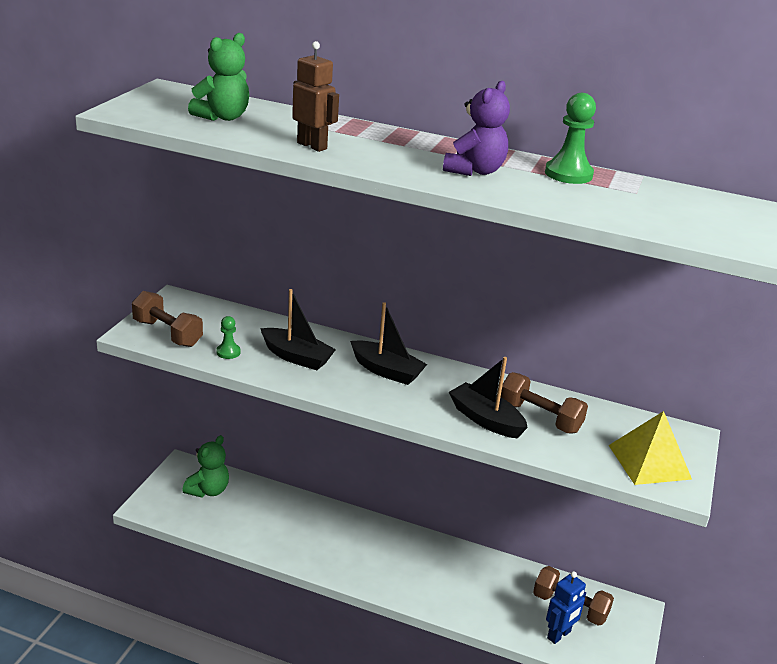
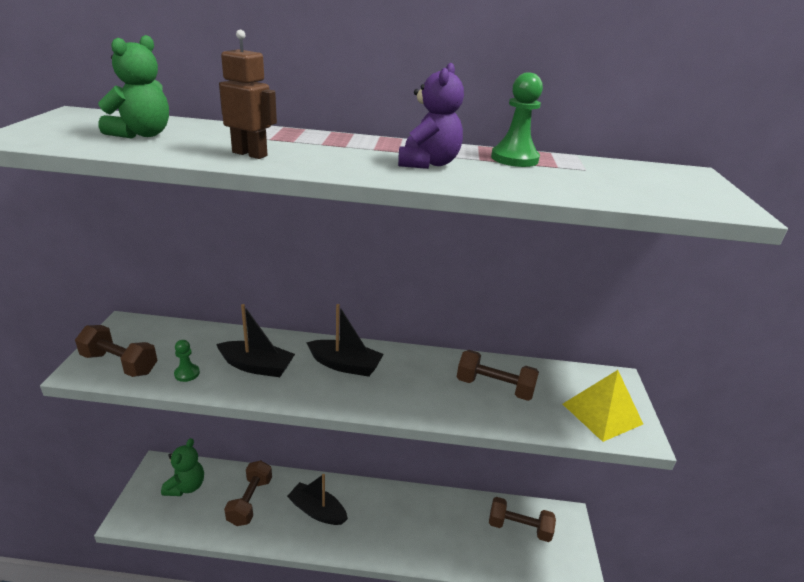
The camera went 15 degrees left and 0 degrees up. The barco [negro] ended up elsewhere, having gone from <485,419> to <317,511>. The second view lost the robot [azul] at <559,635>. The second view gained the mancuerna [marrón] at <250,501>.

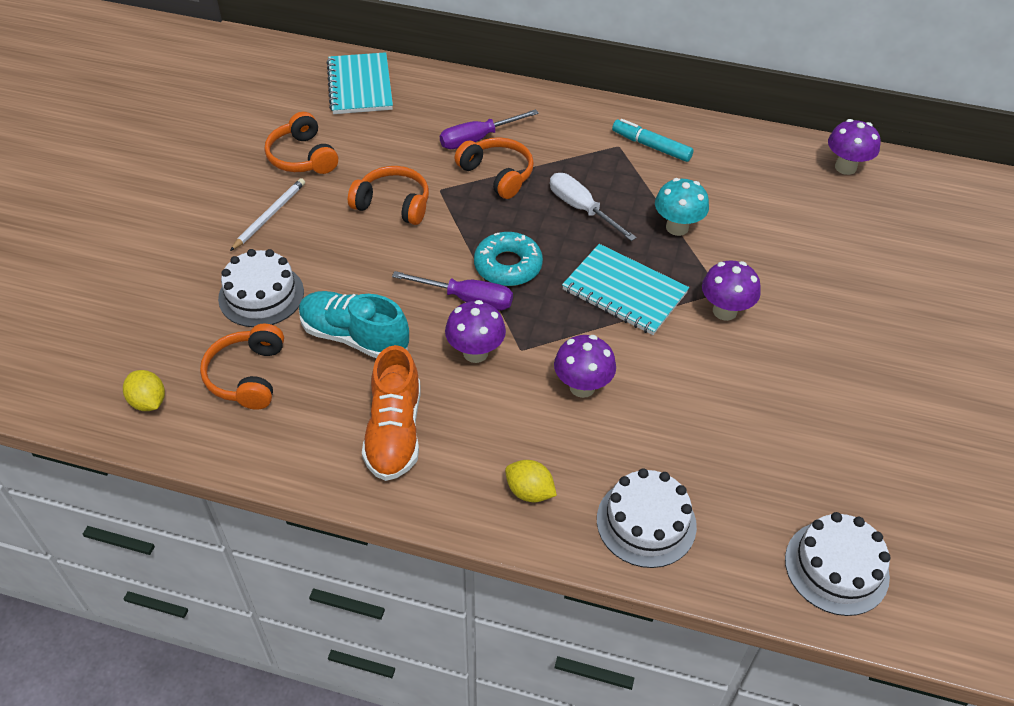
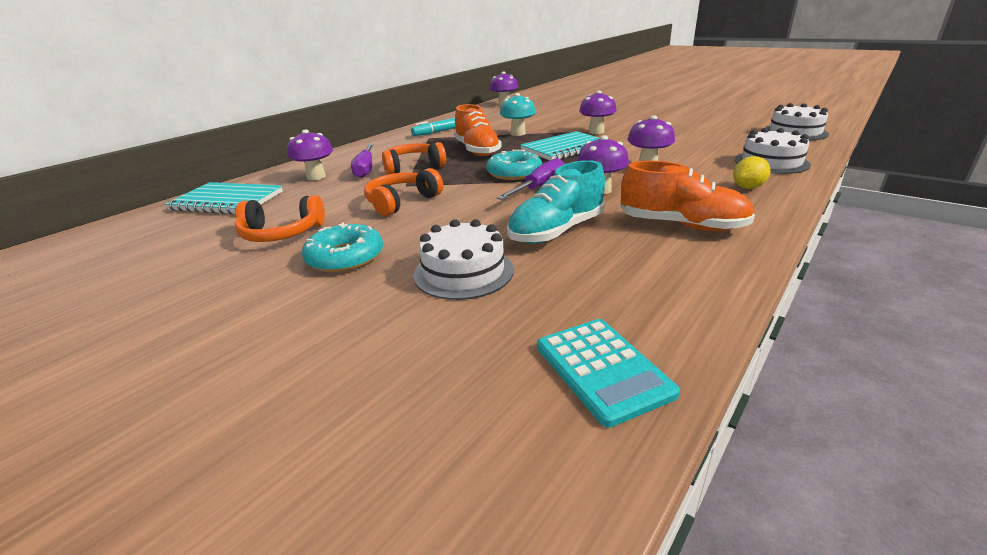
The camera went 65 degrees left and 20 degrees down. Where the limón [amarillo] stood at <148,402>, the calculadora [turquesa] came to stand at <602,369>. The second view lost the auriculares [naranja] at <247,376>. Where the lápiz [blanco] stood at <270,215>, the rosquilla [turquesa] came to stand at <345,257>. Where the destornillador [blanco] stood at <581,209>, the zapato [naranja] came to stand at <477,150>. The second view gained the seta [morado] at <316,177>.

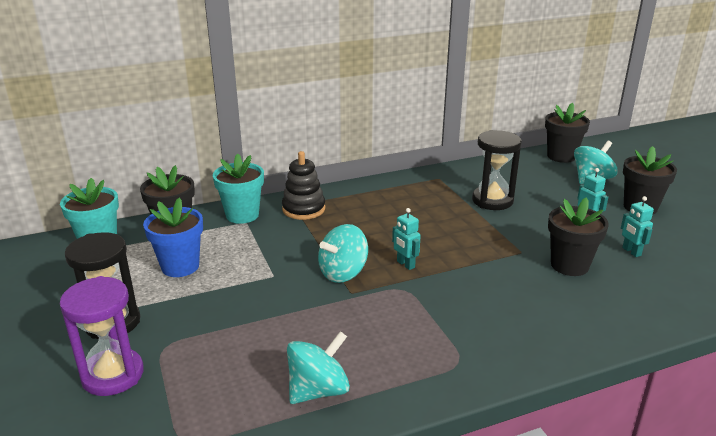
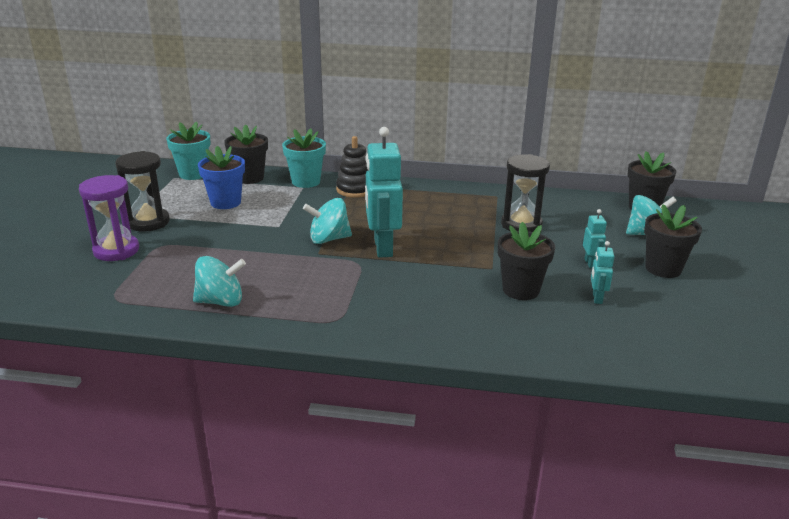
The camera went 30 degrees right and 0 degrees up. The size of the robot [turquesa] at <405,264> changed by a factor of 2.16.

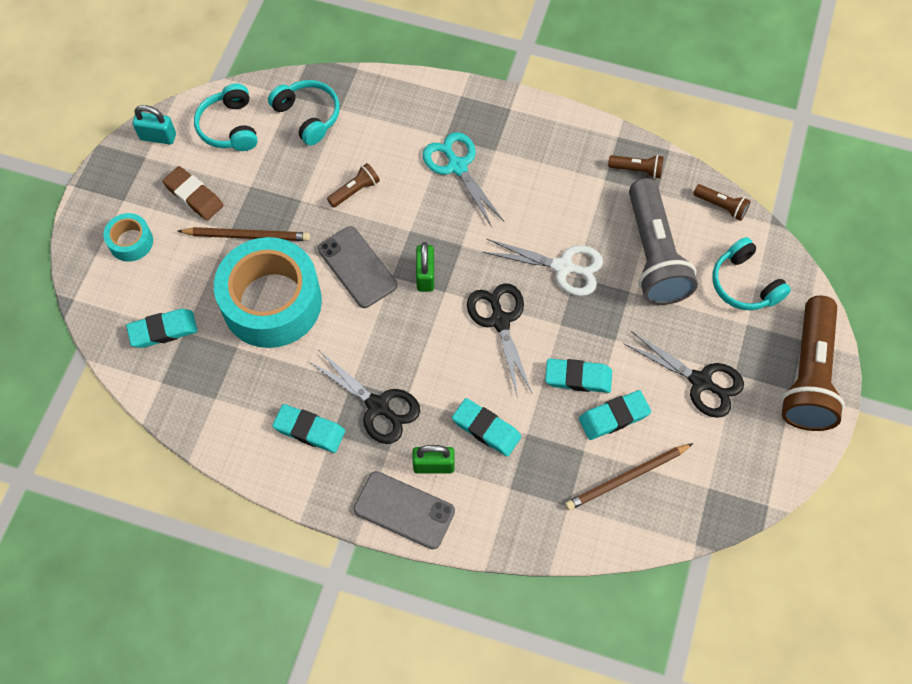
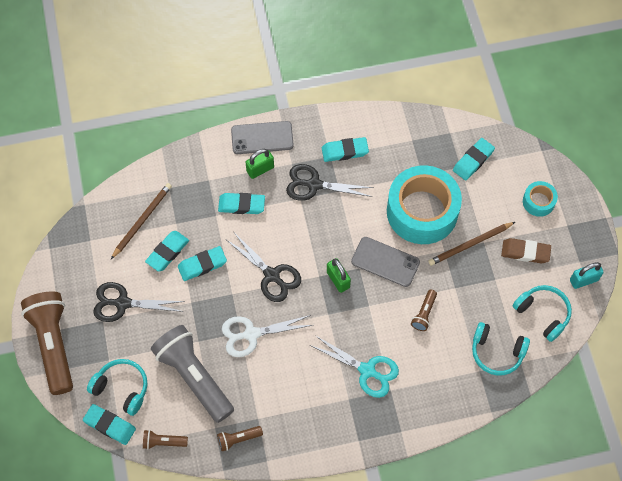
The camera went 150 degrees right and 0 degrees up. The second view gained the goma de borrar [turquesa] at <110,425>.

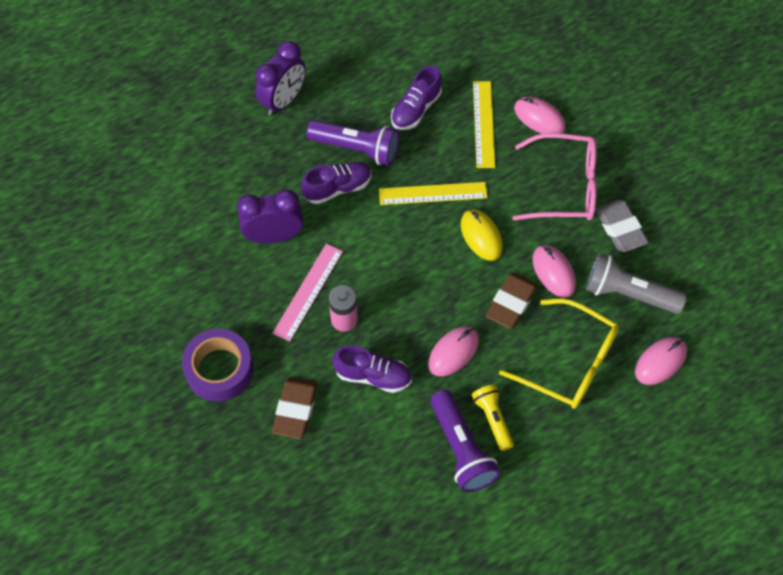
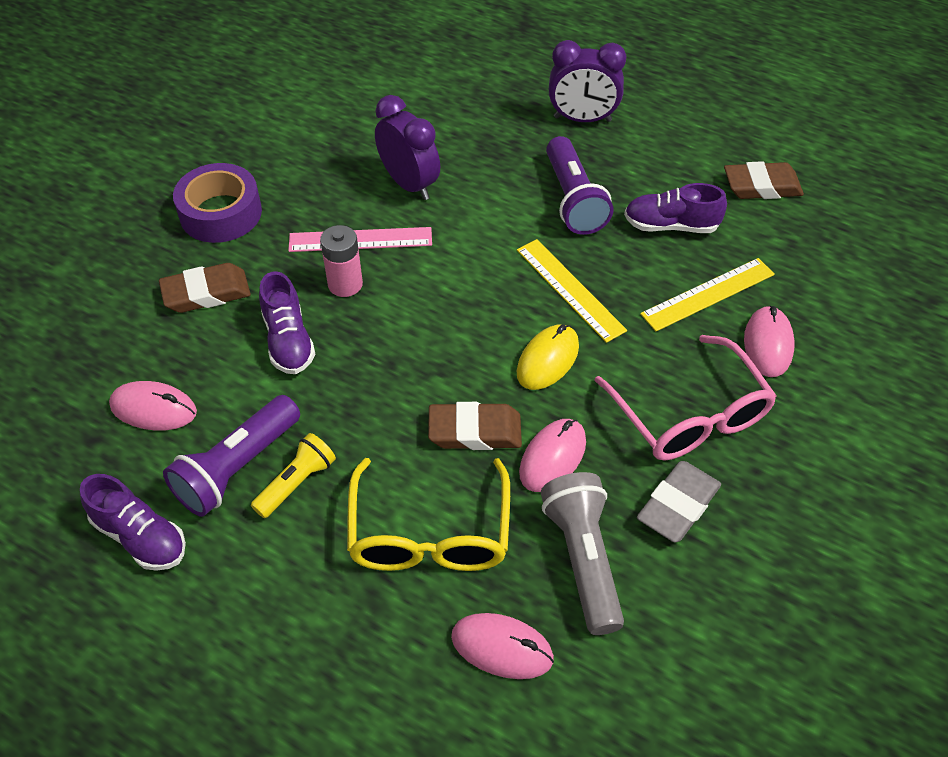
The camera went 60 degrees right and 10 degrees down. The zapato [morado] ended up elsewhere, having gone from <337,188> to <140,537>. The ratón [rosa] ended up elsewhere, having gone from <453,352> to <153,409>. The second view gained the goma de borrar [marrón] at <761,186>.

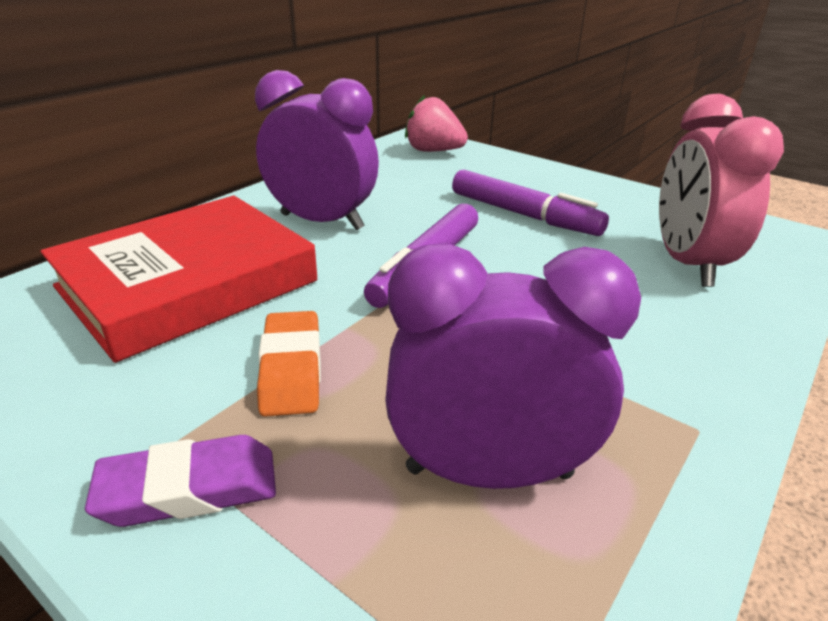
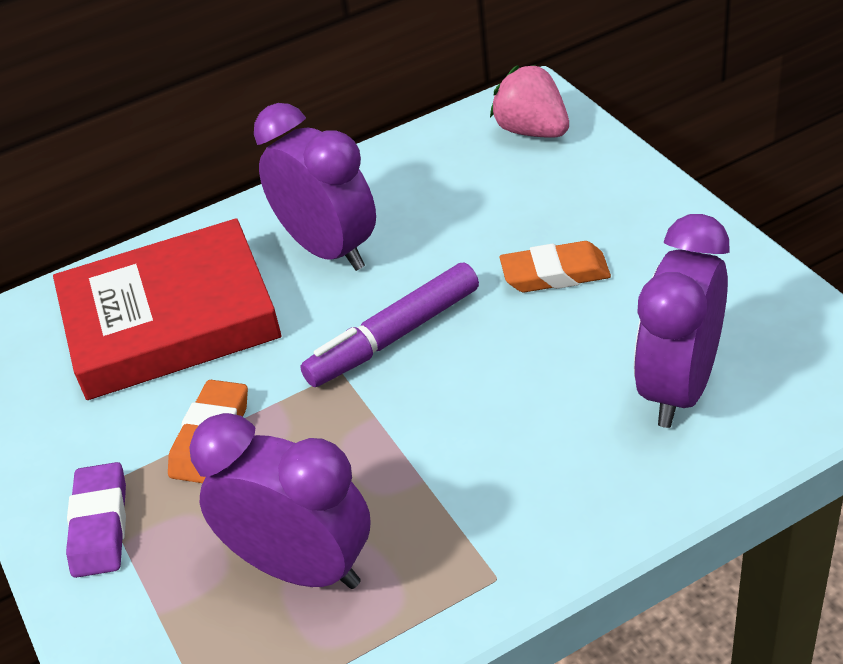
The camera went 30 degrees right and 10 degrees up. The goma de borrar [morado] at <189,489> ended up facing another way, 75 degrees clockwise from before. Where the rotulador [morado] stood at <523,215>, the goma de borrar [naranja] came to stand at <555,274>. What was the despertador [rosa] at <687,264> turned into the despertador [morado] at <679,388>.

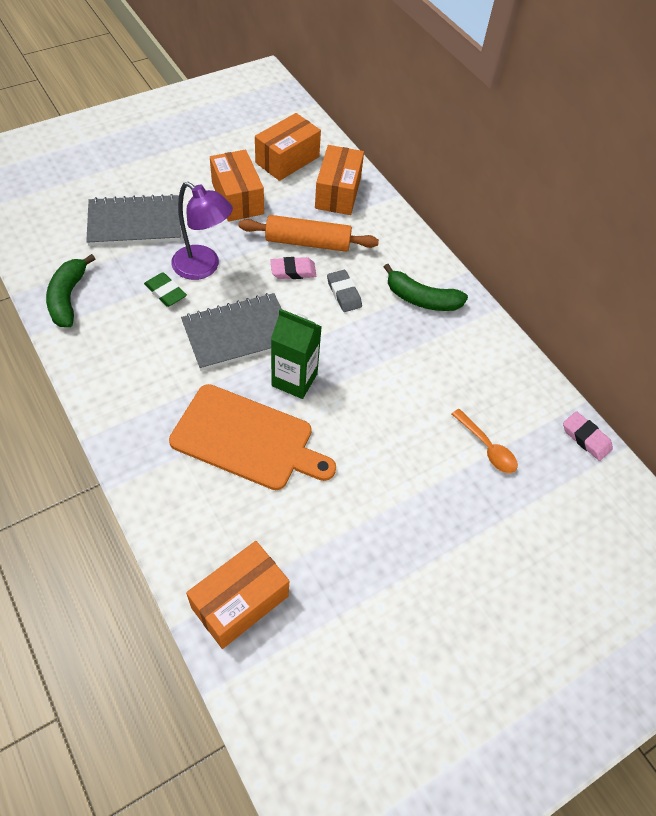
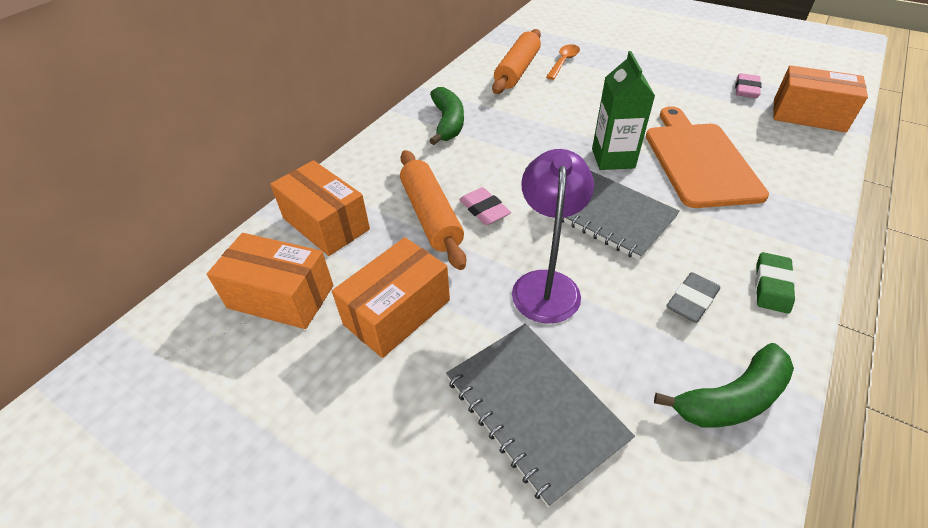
The camera went 110 degrees left and 10 degrees down. The goma de borrar [verde] ended up elsewhere, having gone from <165,292> to <772,286>. The caja [naranja] at <338,193> ended up facing another way, 60 degrees clockwise from before. The goma de borrar [gris] ended up elsewhere, having gone from <344,293> to <691,300>. The goma de borrar [rosa] ended up elsewhere, having gone from <586,438> to <746,89>. The second view gained the rodillo [naranja] at <517,70>.

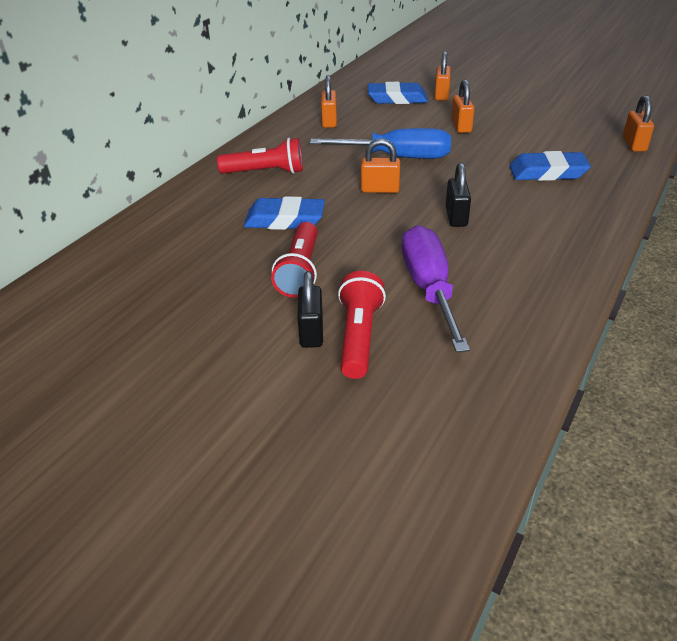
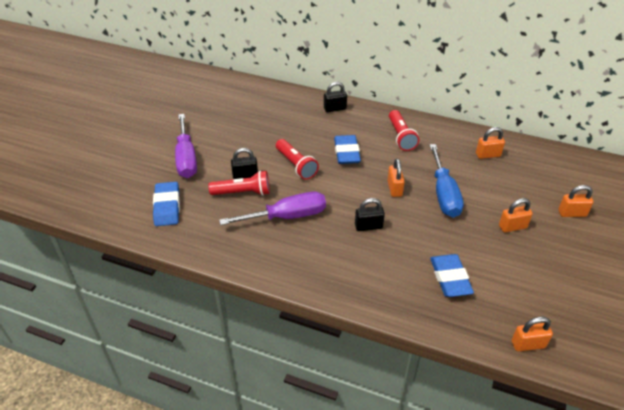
The camera went 80 degrees right and 5 degrees up. The lámpara de mano [rojo] at <300,271> ended up facing another way, 120 degrees counterclockwise from before. The goma de borrar [azul] ended up elsewhere, having gone from <397,98> to <167,207>. The second view gained the destornillador [morado] at <186,158>. The second view gained the candado [negro] at <335,109>.

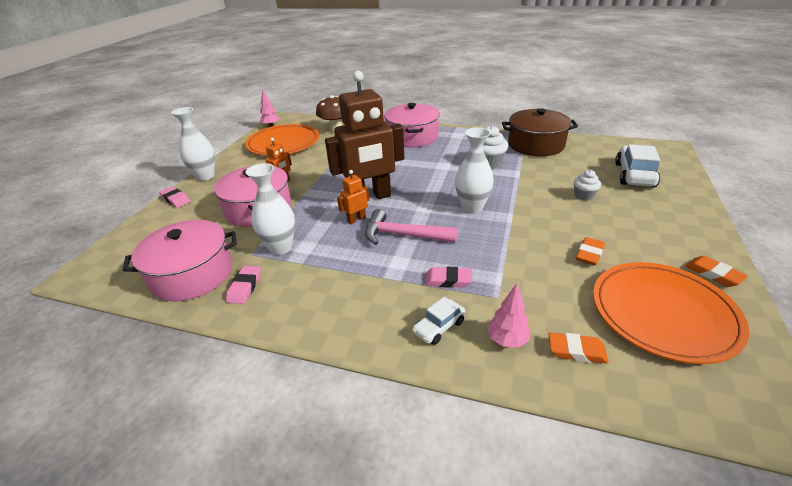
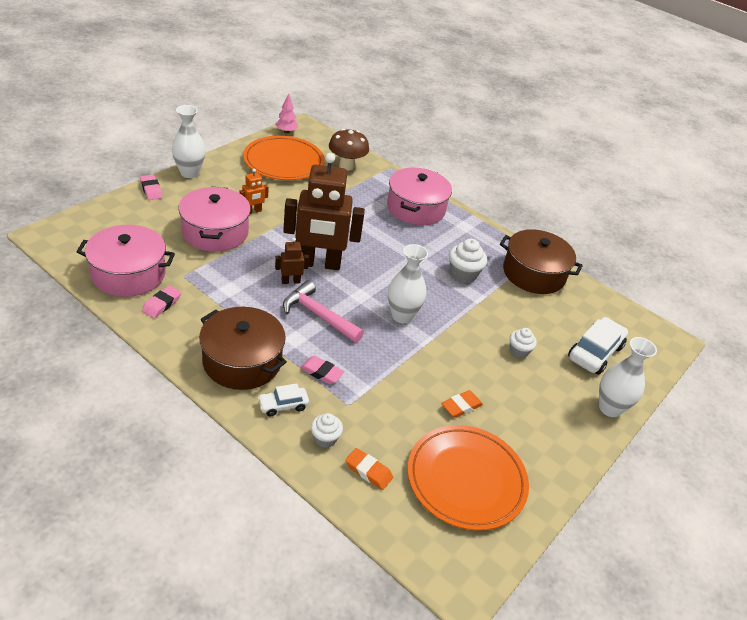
The camera went 15 degrees right and 5 degrees up. The florero [blanco] ended up elsewhere, having gone from <280,248> to <609,408>. What was the robot [naranja] at <356,219> turned into the robot [marrón] at <290,281>. Where the árbol [rosa] stood at <507,340>, the magdalena [blanco] came to stand at <325,439>. The second view lost the goma de borrar [naranja] at <713,274>. The second view gained the olla [marrón] at <242,361>.

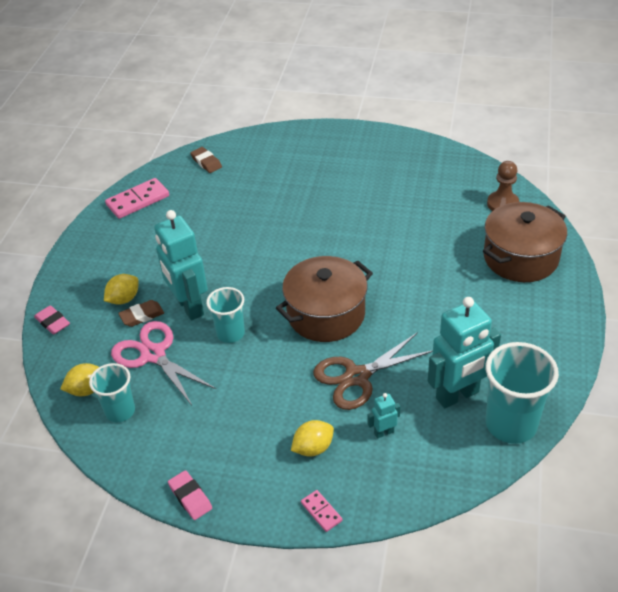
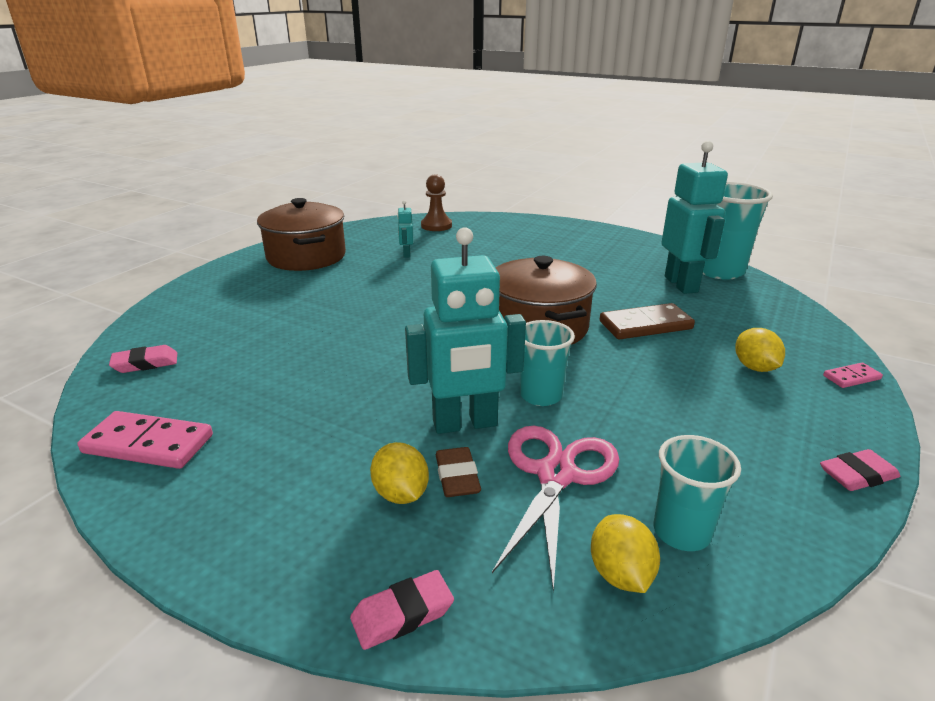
The camera went 75 degrees left and 15 degrees down. The ficha de dominó [rosa] at <138,200> ended up facing another way, 60 degrees counterclockwise from before. The tijeras [rosa] at <153,354> ended up facing another way, 135 degrees clockwise from before. What was the goma de borrar [marrón] at <206,162> turned into the goma de borrar [rosa] at <145,363>. Where the tijeras [marrón] stood at <357,376>, the ficha de dominó [marrón] came to stand at <645,325>. The robot [turquesa] ended up elsewhere, having gone from <383,432> to <406,254>. The olla [marrón] ended up elsewhere, having gone from <520,258> to <306,257>.

